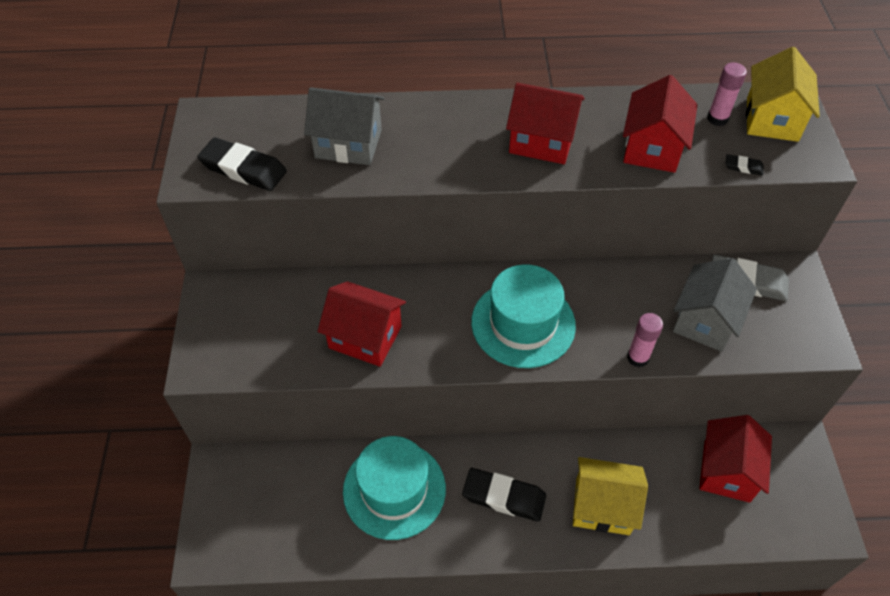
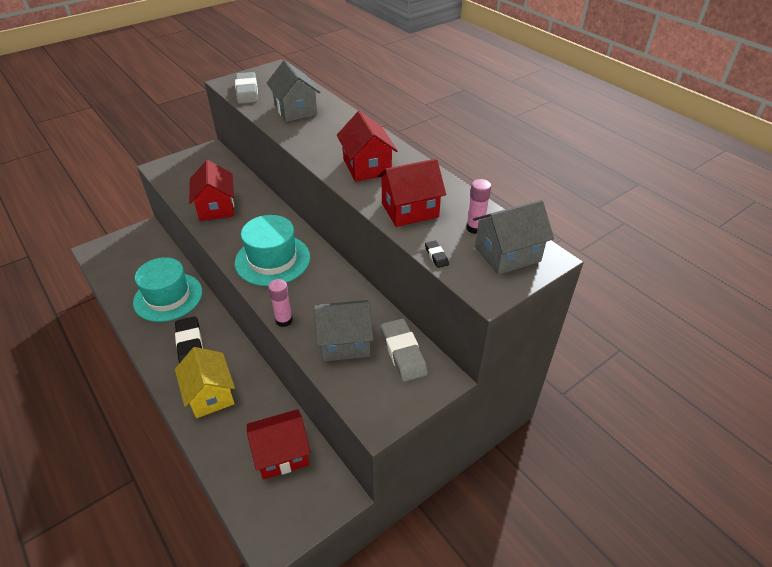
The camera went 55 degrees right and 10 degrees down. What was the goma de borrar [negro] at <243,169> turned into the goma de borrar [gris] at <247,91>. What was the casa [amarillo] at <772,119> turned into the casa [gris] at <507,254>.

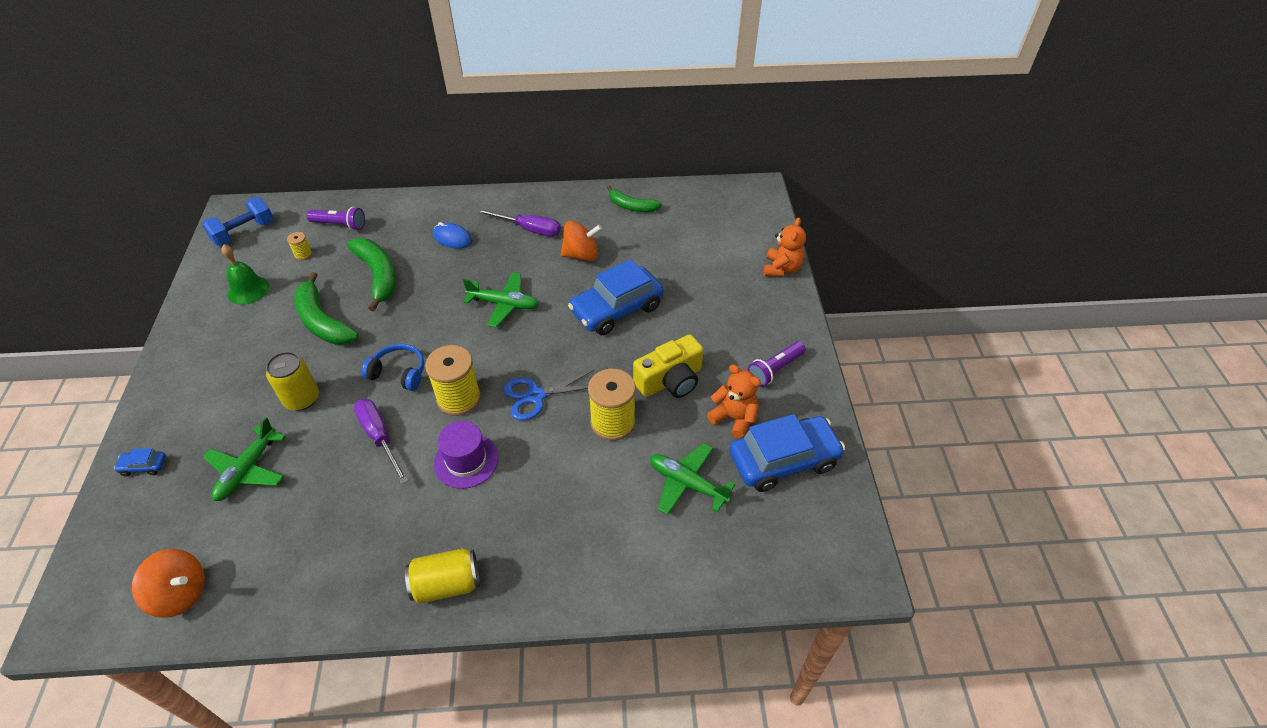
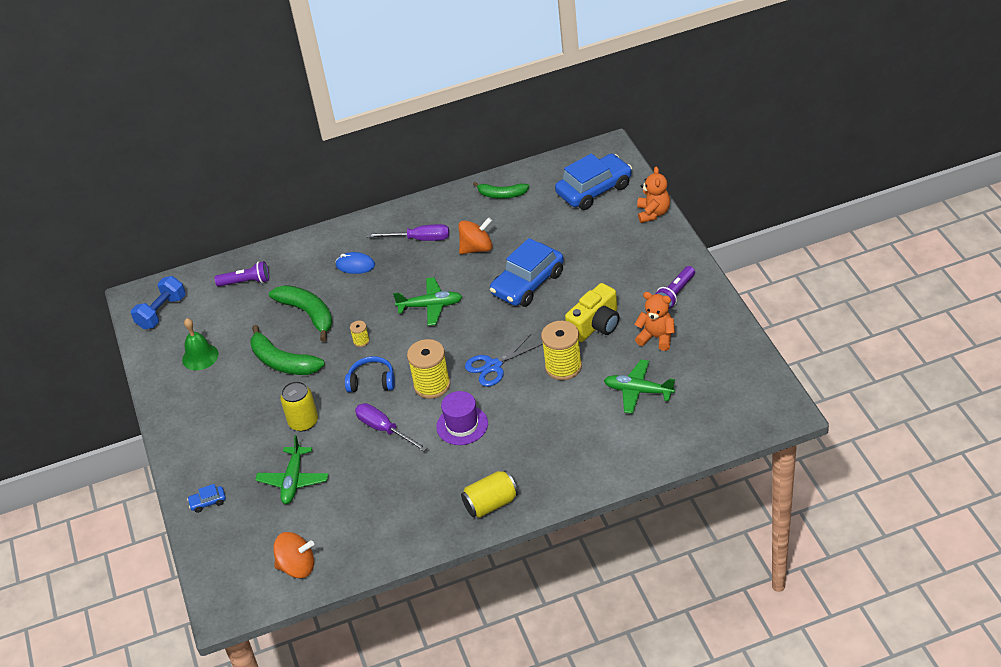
The camera went 10 degrees left and 5 degrees down. The carrete [amarillo] ended up elsewhere, having gone from <303,254> to <361,341>. The coche [azul] ended up elsewhere, having gone from <783,460> to <594,190>.

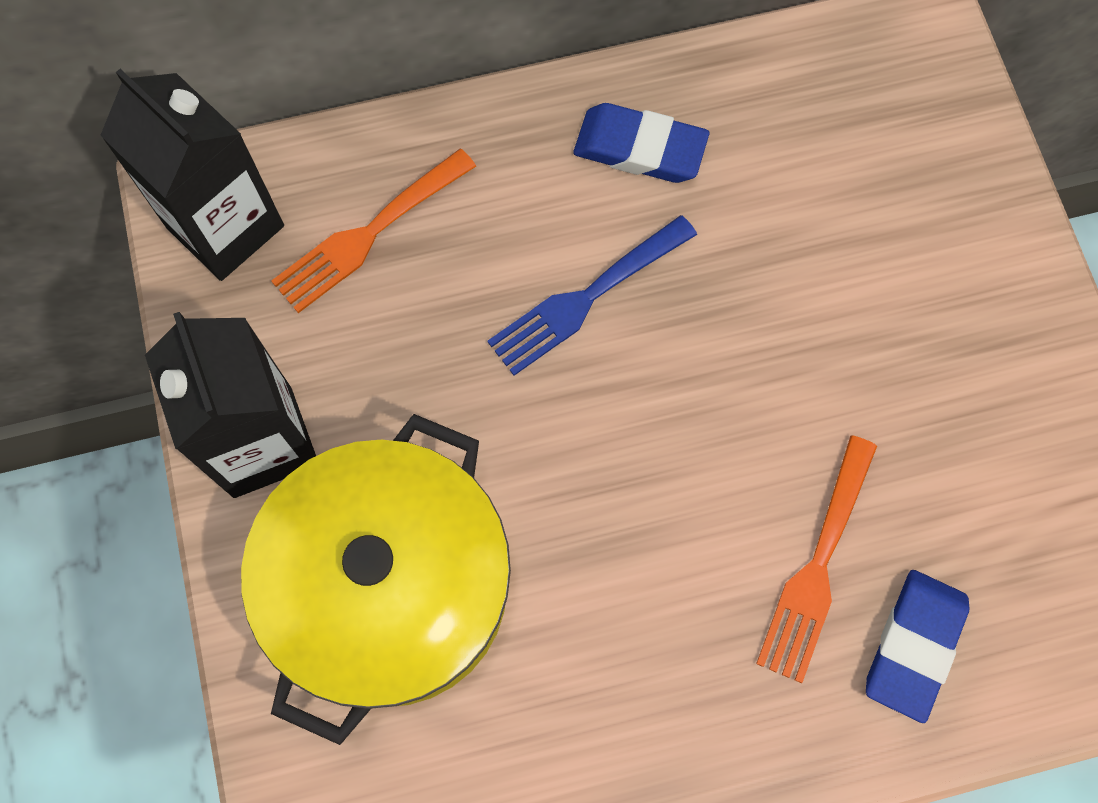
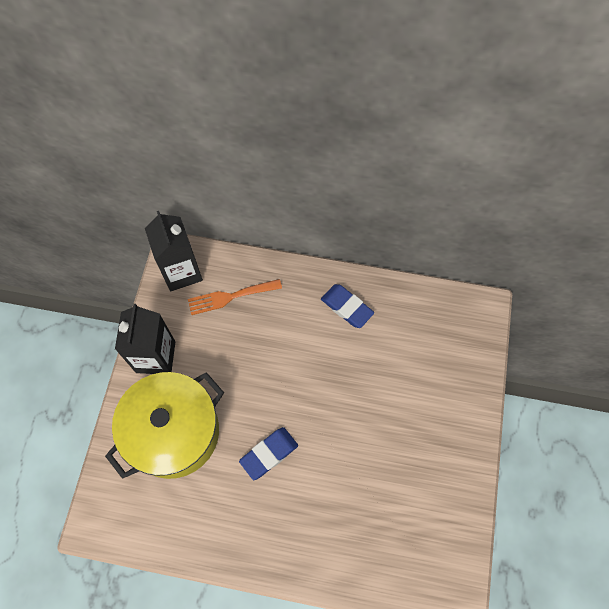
The camera went 25 degrees right and 5 degrees down. The second view lost the tenedor [azul] at <585,299>. The second view lost the tenedor [naranja] at <817,567>. The goma de borrar [azul] ended up elsewhere, having gone from <913,645> to <269,454>.

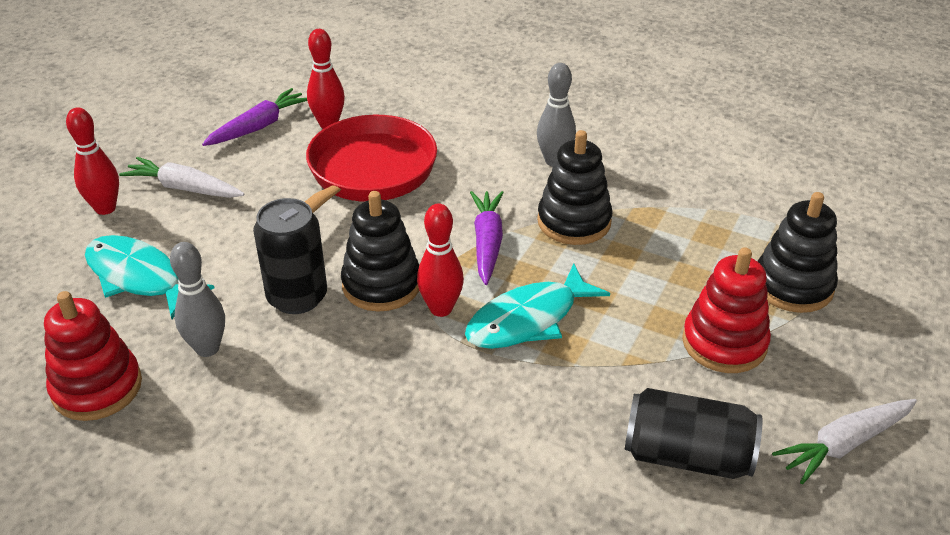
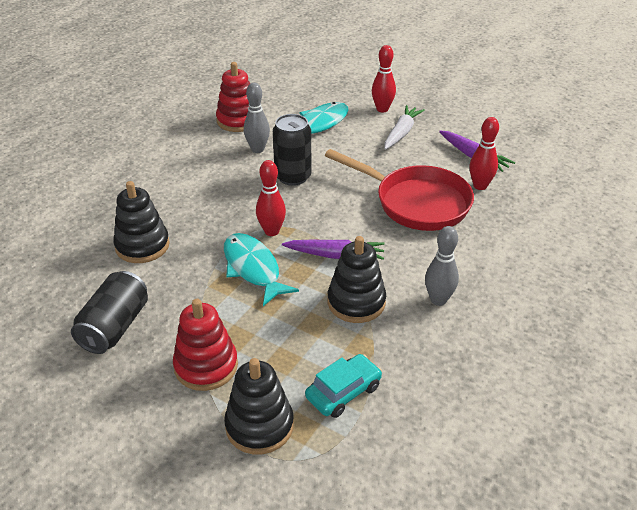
The camera went 95 degrees right and 0 degrees up. The juguete apilable [negro] ended up elsewhere, having gone from <381,285> to <142,246>. The second view lost the zanahoria [blanco] at <844,444>. The second view gained the coche [turquesa] at <343,392>.

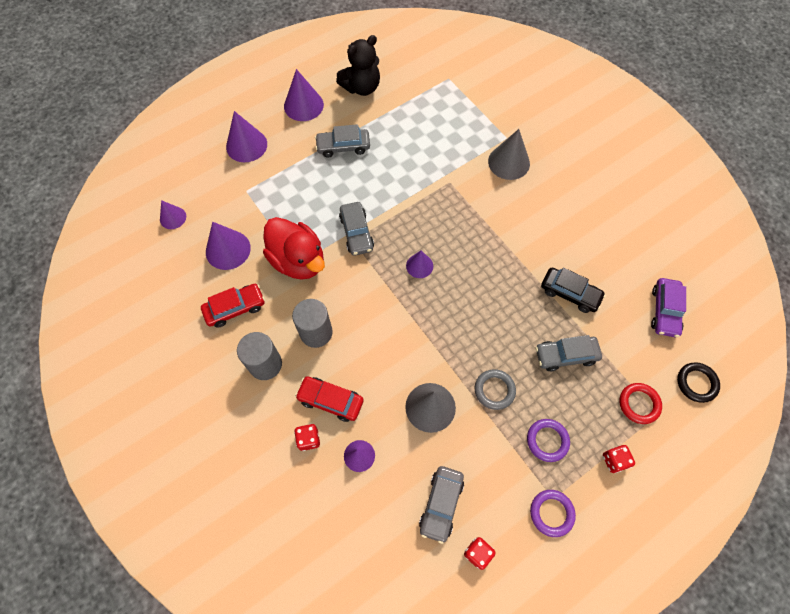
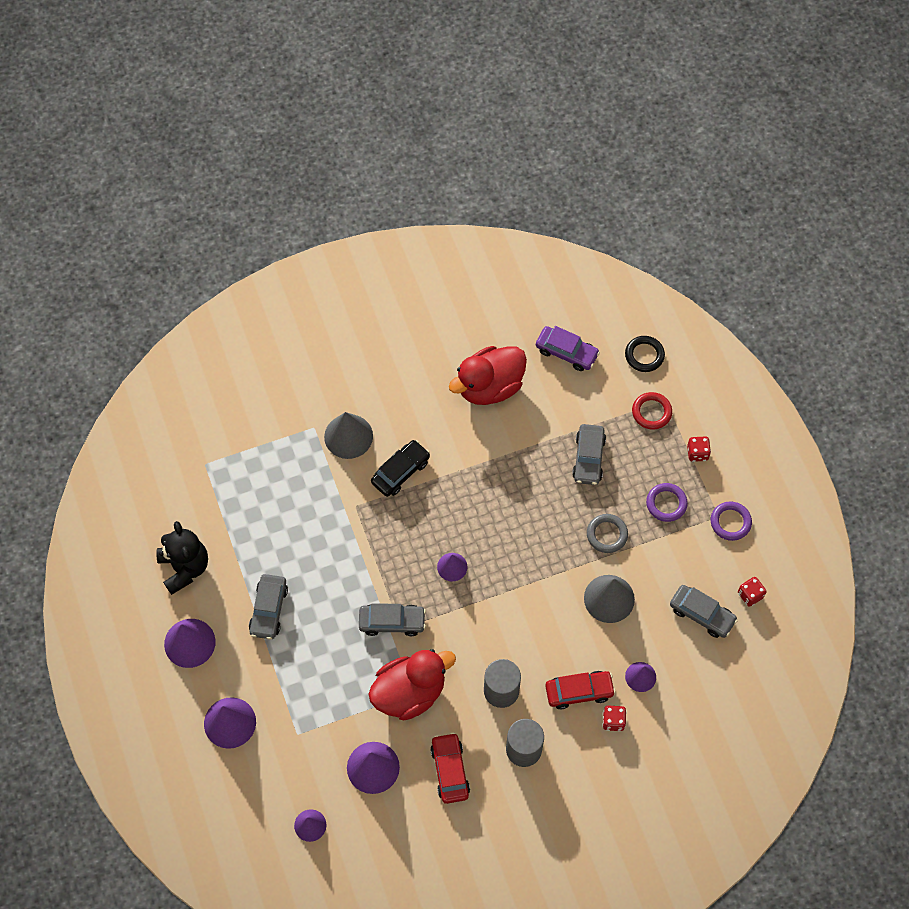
The camera went 75 degrees left and 0 degrees up. The coche [rojo] at <330,400> ended up facing another way, 135 degrees counterclockwise from before. The coche [negro] ended up elsewhere, having gone from <570,293> to <400,472>. The second view gained the pato [rojo] at <489,386>.

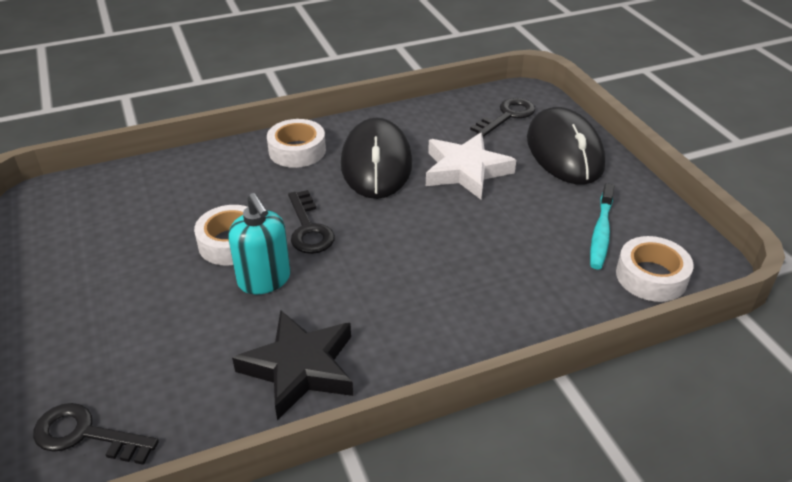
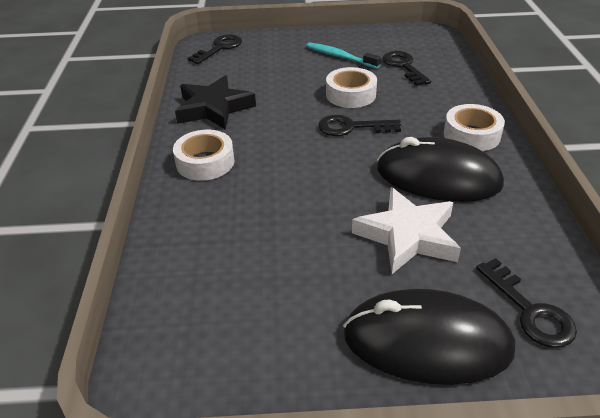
The camera went 110 degrees right and 0 degrees up. The second view lost the dispensador de jabón [turquesa] at <264,280>. The cepillo de dientes [turquesa] ended up elsewhere, having gone from <601,233> to <340,57>. The cinta adhesiva [blanco] ended up elsewhere, having gone from <651,276> to <205,162>. The second view gained the llave [negro] at <403,66>.

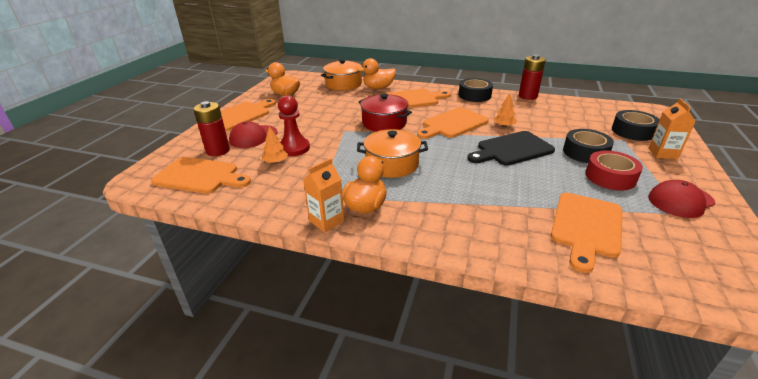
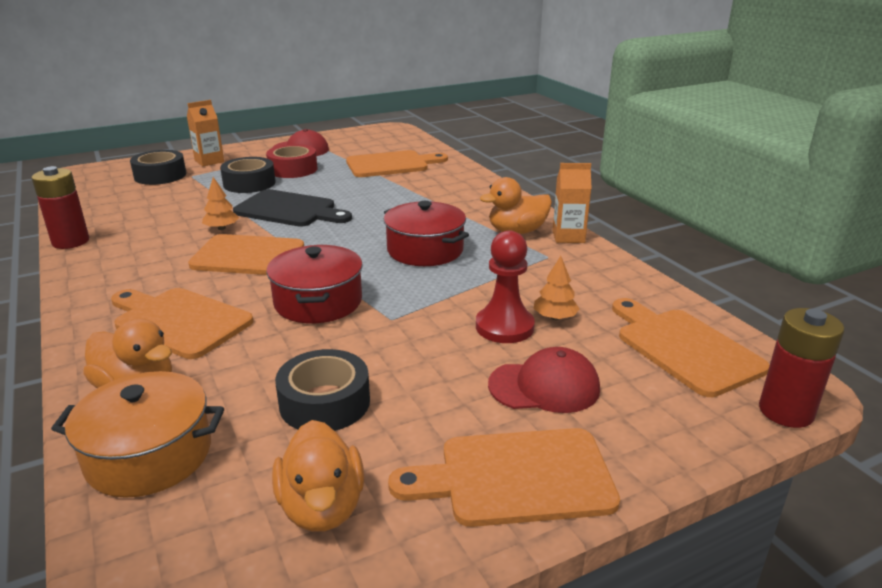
The camera went 135 degrees left and 5 degrees down. The pila [rojo] ended up elsewhere, having gone from <218,151> to <786,411>. What was the olla [naranja] at <392,164> turned into the olla [rojo] at <425,250>. The cinta adhesiva [negro] ended up elsewhere, having gone from <474,95> to <325,402>.

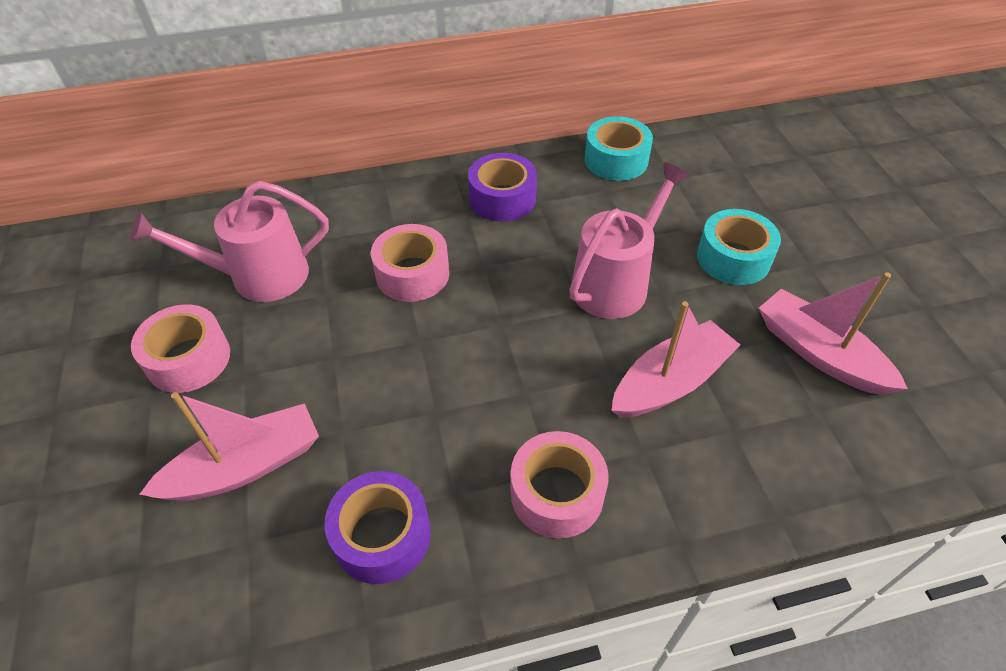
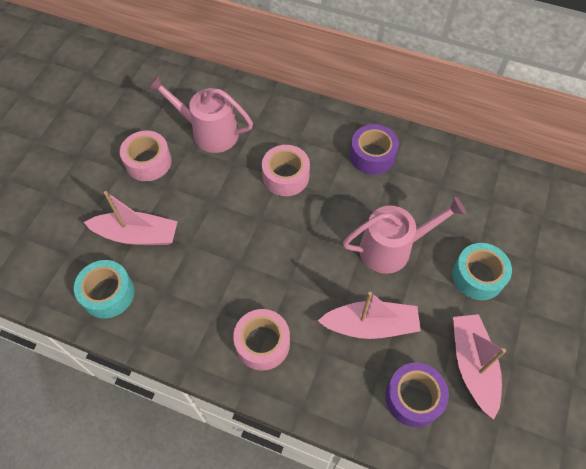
The camera went 35 degrees right and 10 degrees up. The cinta adhesiva [morado] ended up elsewhere, having gone from <382,535> to <413,397>. The cinta adhesiva [turquesa] ended up elsewhere, having gone from <616,160> to <108,293>.

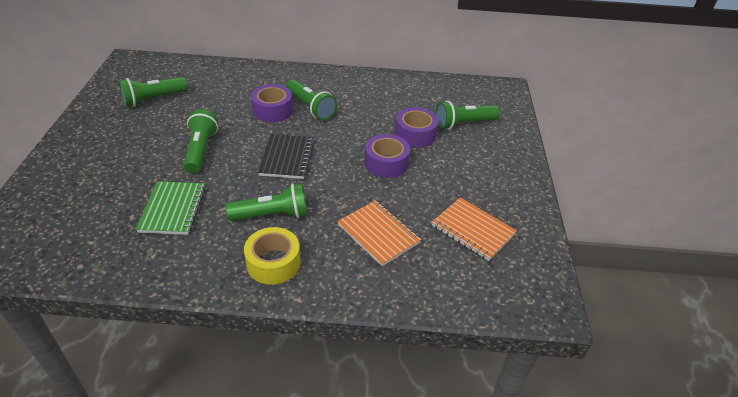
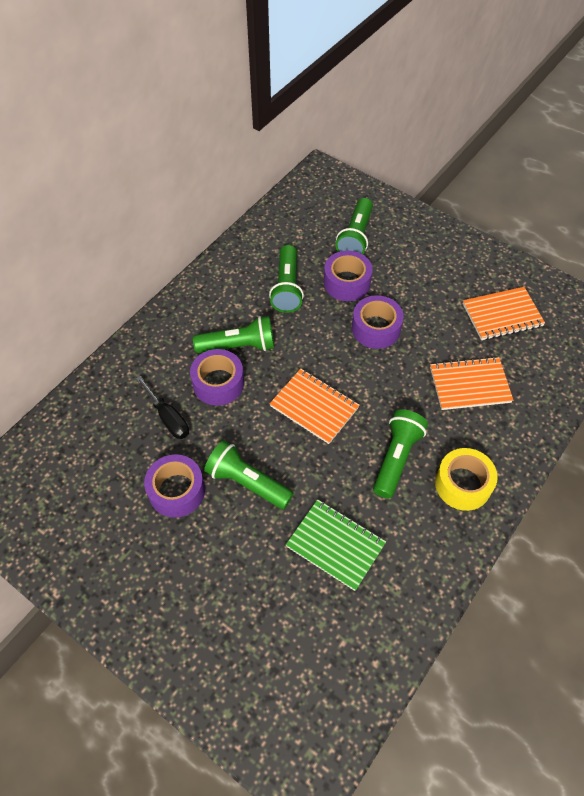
The camera went 55 degrees left and 15 degrees up. The lámpara de mano [verde] ended up elsewhere, having gone from <153,99> to <287,288>. What was the cuaderno [negro] at <287,158> turned into the cuaderno [naranja] at <314,407>. The second view gained the destornillador [negro] at <168,418>. The second view gained the cinta adhesiva [morado] at <176,491>.

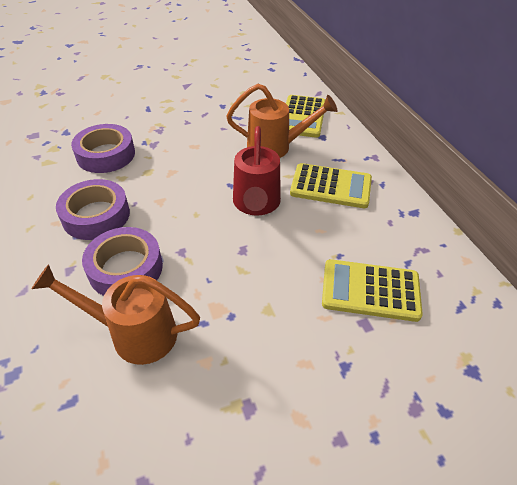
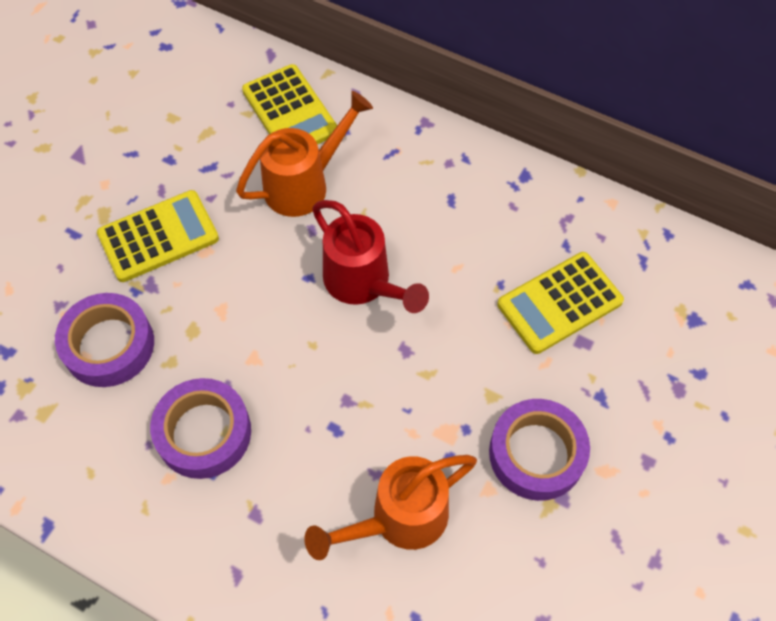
The camera went 40 degrees left and 15 degrees up. The cinta adhesiva [morado] ended up elsewhere, having gone from <125,268> to <536,453>. The calculadora [amarillo] ended up elsewhere, having gone from <331,186> to <158,236>.

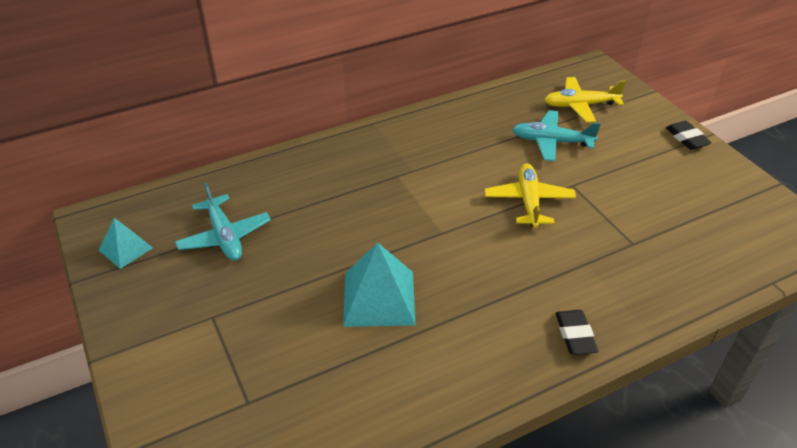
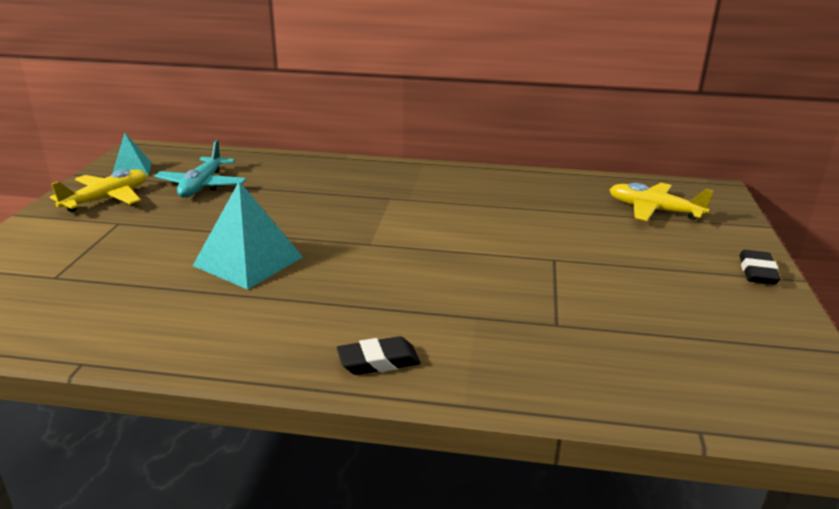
The camera went 35 degrees right and 15 degrees down. The avión [amarillo] ended up elsewhere, having gone from <529,201> to <107,199>. The second view lost the avión [turquesa] at <551,142>. The goma de borrar [negro] at <575,335> ended up facing another way, 45 degrees clockwise from before.

